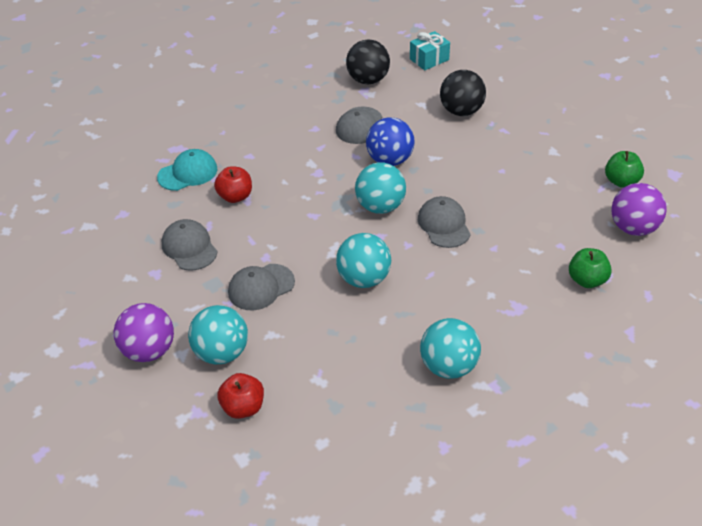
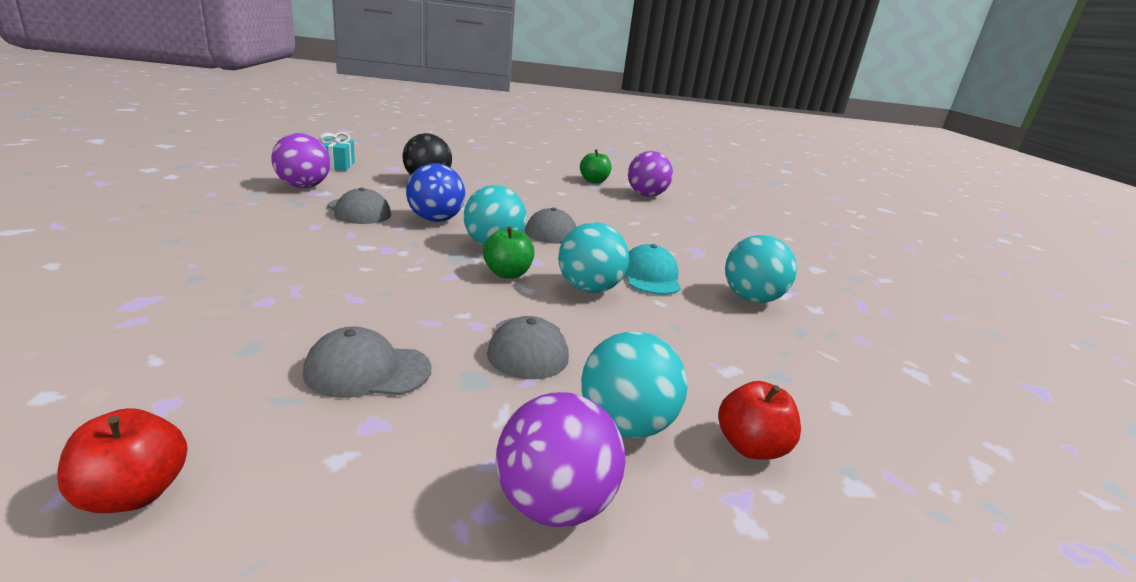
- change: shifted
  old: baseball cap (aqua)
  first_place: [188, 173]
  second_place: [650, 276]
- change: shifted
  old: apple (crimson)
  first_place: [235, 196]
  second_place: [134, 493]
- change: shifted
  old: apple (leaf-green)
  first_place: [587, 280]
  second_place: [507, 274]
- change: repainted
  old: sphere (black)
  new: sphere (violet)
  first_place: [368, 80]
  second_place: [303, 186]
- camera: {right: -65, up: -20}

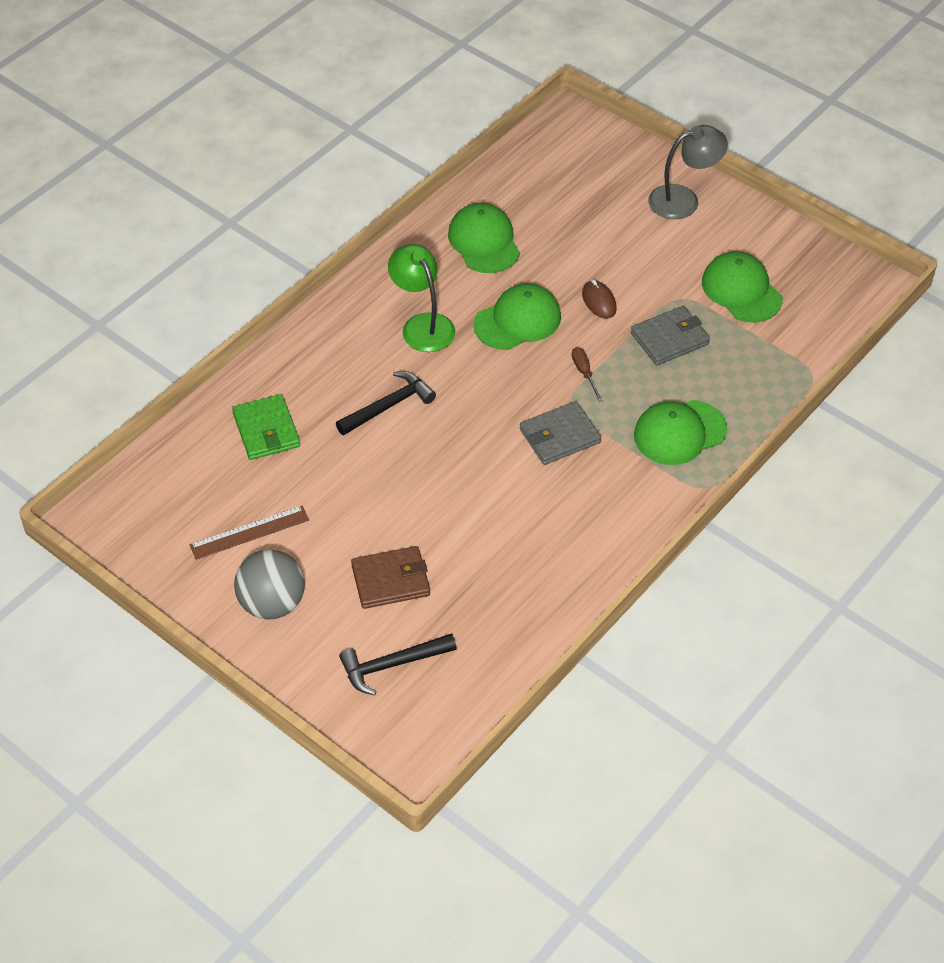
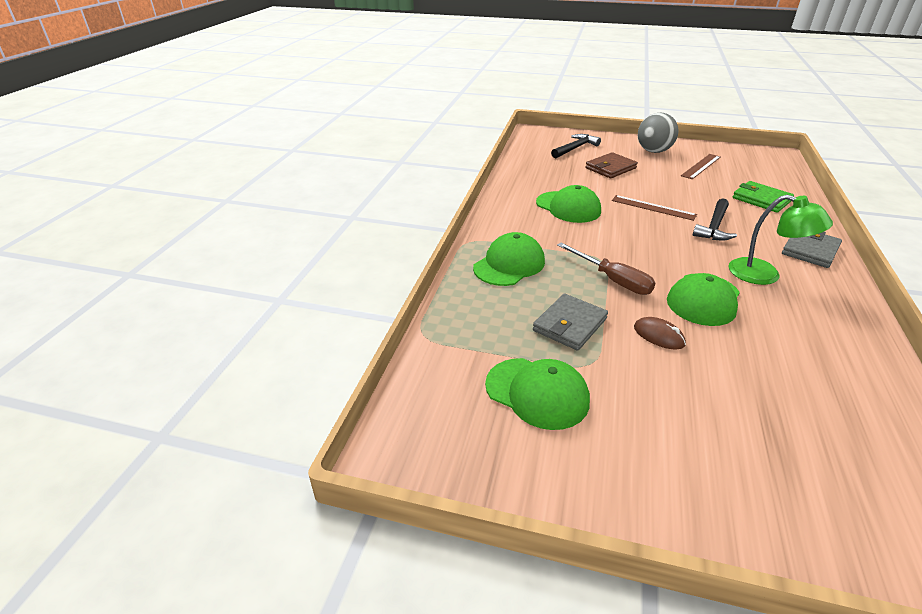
- change: gone
  old: reading lamp (ash-grey)
  first_place: [683, 199]
- change: new
  new: measuring stick (dark brown)
  second_place: [653, 207]
- change: shifted
  old: baseball cap (leaf-green)
  first_place: [484, 241]
  second_place: [568, 207]
- change: shifted
  old: wallet (ash-grey)
  first_place: [559, 436]
  second_place: [810, 250]
- change: scaled
  old: hand screwdriver (dark brown)
  first_place: [584, 373]
  second_place: [612, 280]
  factor: 1.76
- camera: {right: 155, up: -15}

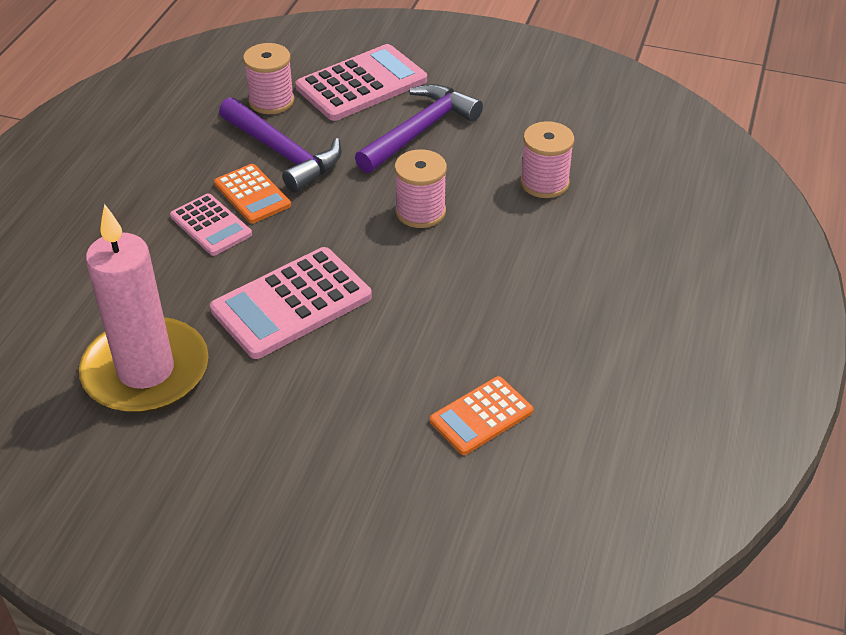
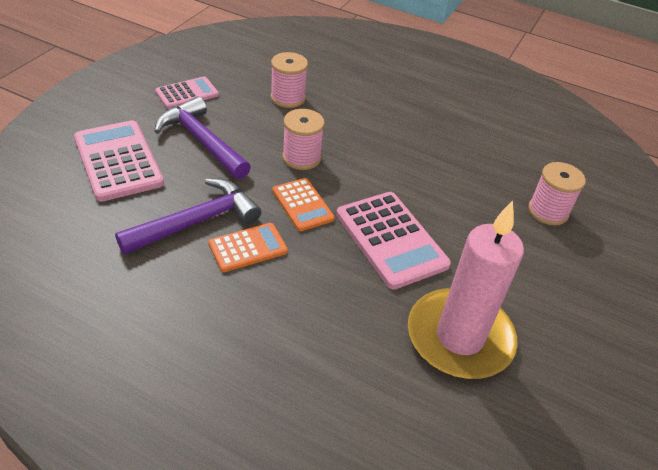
- change: shifted
  old: calculator (pink)
  first_place: [210, 225]
  second_place: [187, 93]
- change: shifted
  old: reel of thread (pink)
  first_place: [271, 101]
  second_place: [548, 211]
- change: shifted
  old: calculator (orange)
  first_place: [481, 416]
  second_place: [302, 205]
- camera: {right: -85, up: 0}

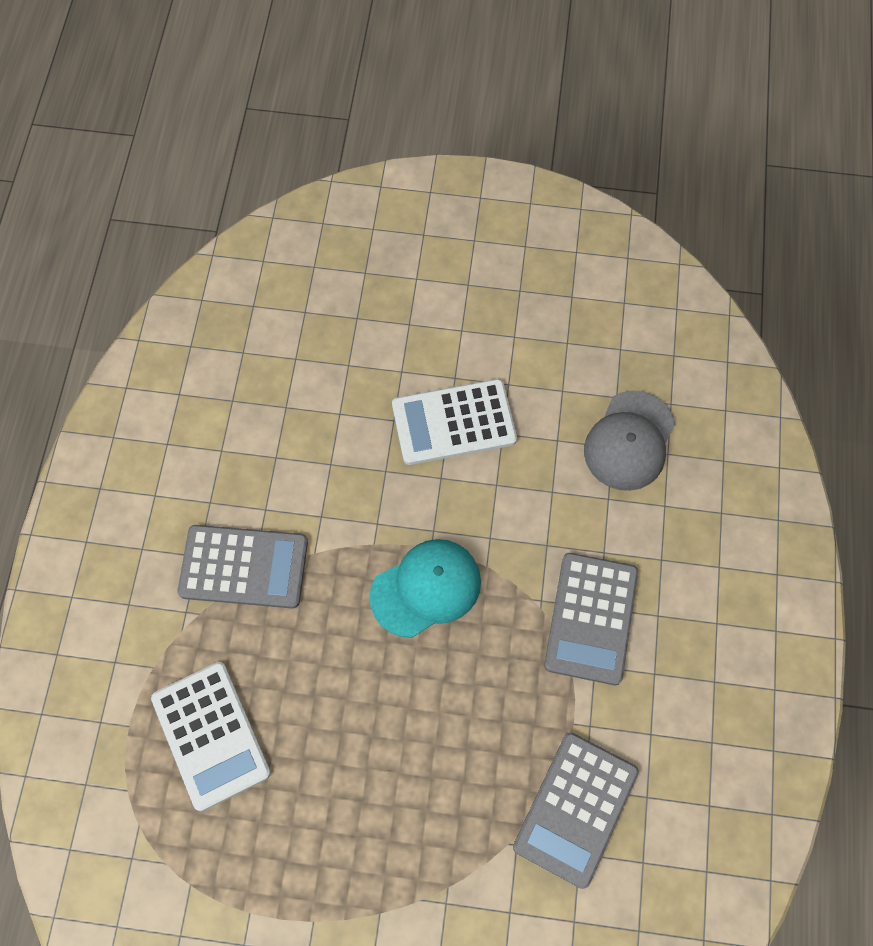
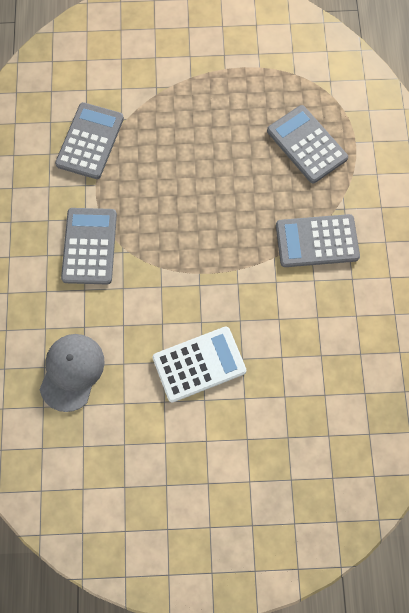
- change: gone
  old: baseball cap (aqua)
  first_place: [426, 588]
- change: repainted
  old: calculator (white)
  new: calculator (ash-grey)
  first_place: [211, 735]
  second_place: [306, 144]
- camera: {right: 170, up: 5}

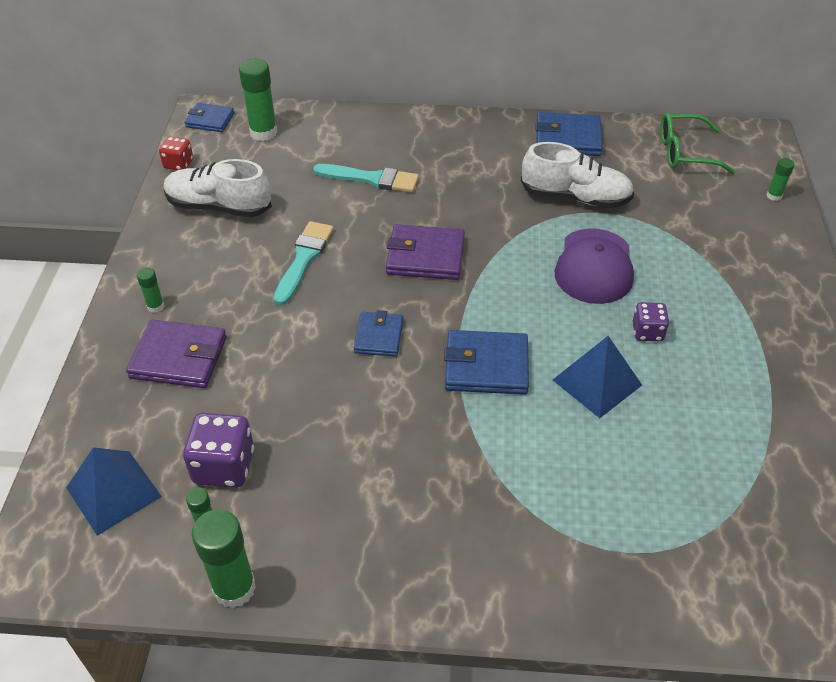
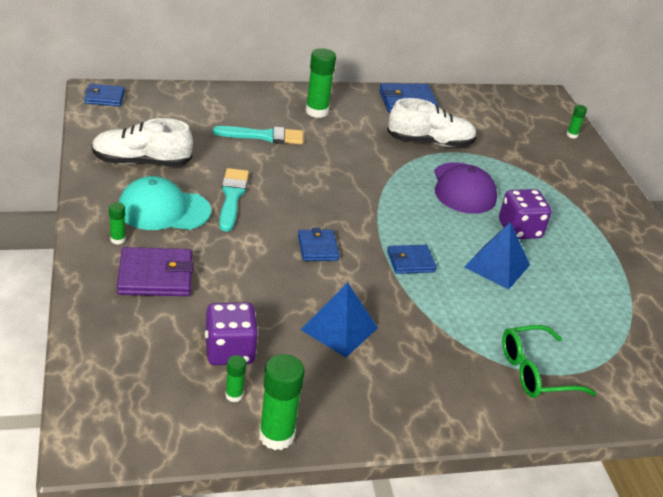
- change: gone
  old: dice (crimson)
  first_place: [178, 164]
- change: gone
  old: wallet (violet)
  first_place: [425, 256]
- change: new
  new: baseball cap (aqua)
  second_place: [163, 210]
- change: shifted
  old: pyramid shape (cobalt)
  first_place: [113, 492]
  second_place: [339, 329]
- change: shifted
  old: stick of glue (leaf-green)
  first_place: [263, 133]
  second_place: [317, 111]
- change: shifted
  old: glasses (leaf-green)
  first_place: [684, 152]
  second_place: [535, 372]
- change: scaled
  old: wallet (cobalt)
  first_place: [486, 366]
  second_place: [410, 261]
  factor: 0.64
- change: scaled
  old: dice (violet)
  first_place: [647, 332]
  second_place: [519, 229]
  factor: 1.64
- camera: {right: -20, up: -10}

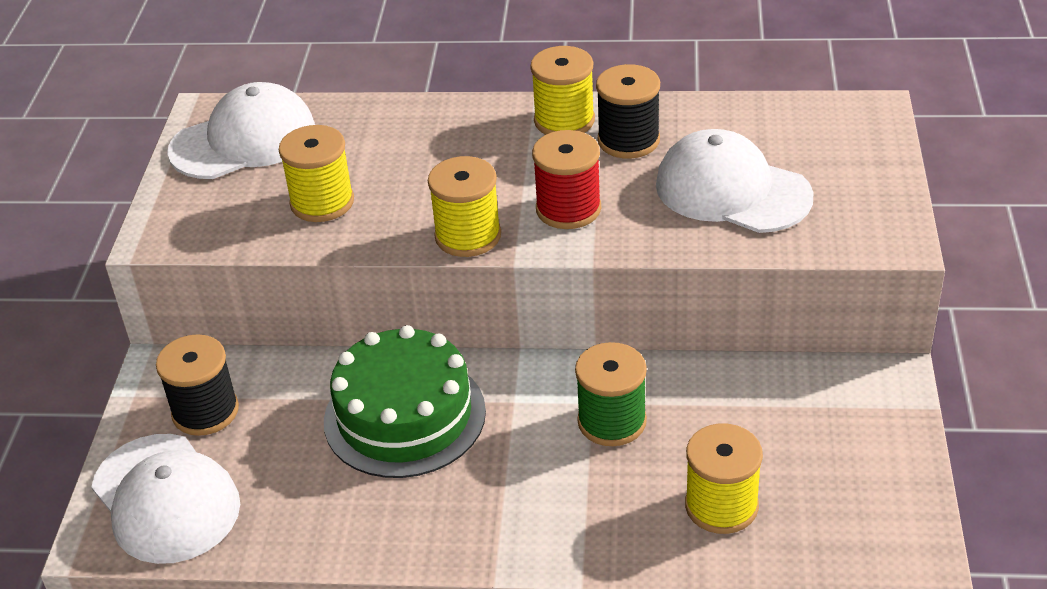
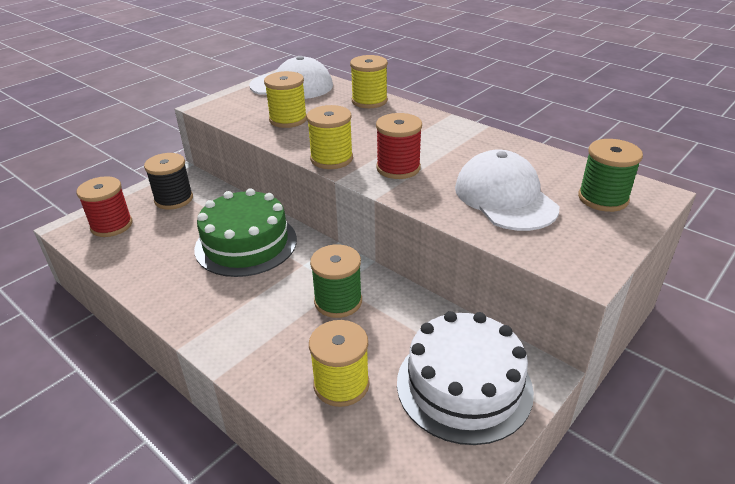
- change: gone
  old: reel of thread (black)
  first_place: [628, 140]
- change: new
  new: cake (white)
  second_place: [464, 386]
- change: new
  new: reel of thread (leaf-green)
  second_place: [603, 198]
- change: shifted
  old: reel of thread (yellow)
  first_place: [564, 120]
  second_place: [369, 101]
- change: swapped
  old: baseball cap (white)
  new: reel of thread (crimson)
  first_place: [166, 499]
  second_place: [112, 225]
- camera: {right: 35, up: -5}

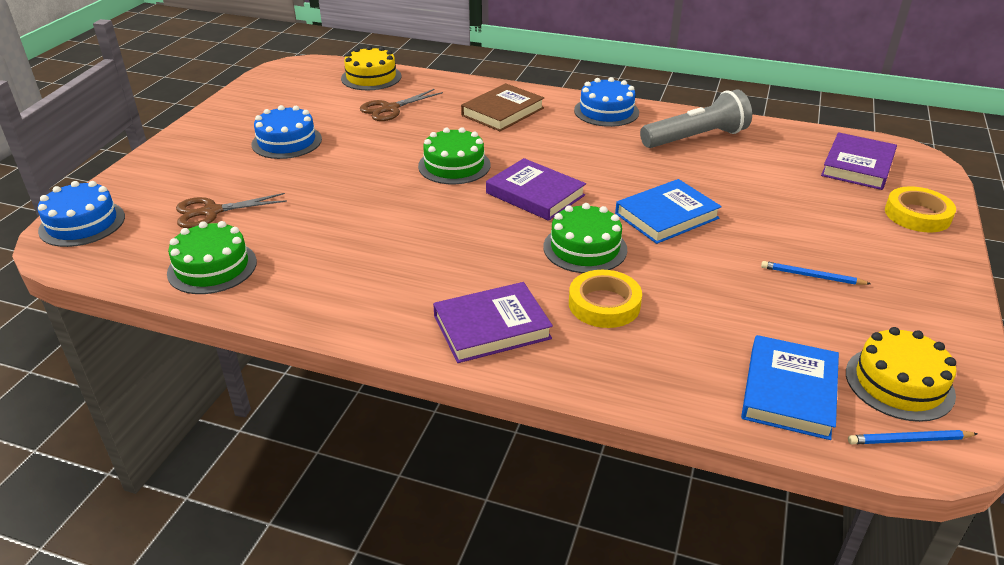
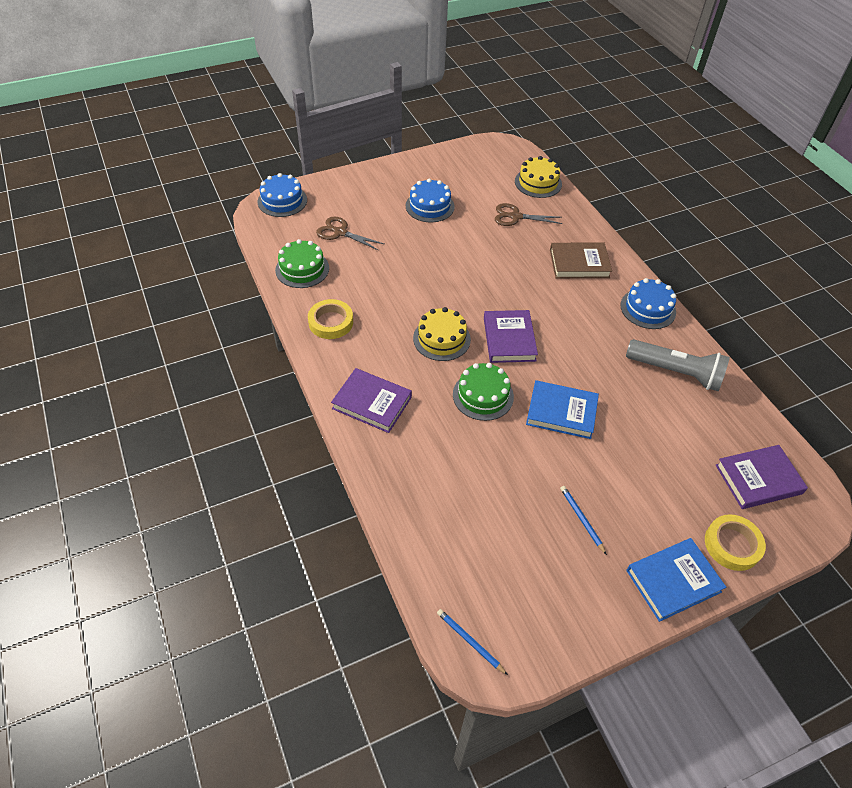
- change: gone
  old: cake (leaf-green)
  first_place: [454, 165]
- change: shifted
  old: sticky tape (yellow)
  first_place: [604, 304]
  second_place: [331, 322]
- change: shifted
  old: hardcover (cobalt)
  first_place: [788, 391]
  second_place: [673, 581]
- change: shifted
  old: cake (yellow)
  first_place: [899, 383]
  second_place: [441, 339]
- camera: {right: 45, up: 15}

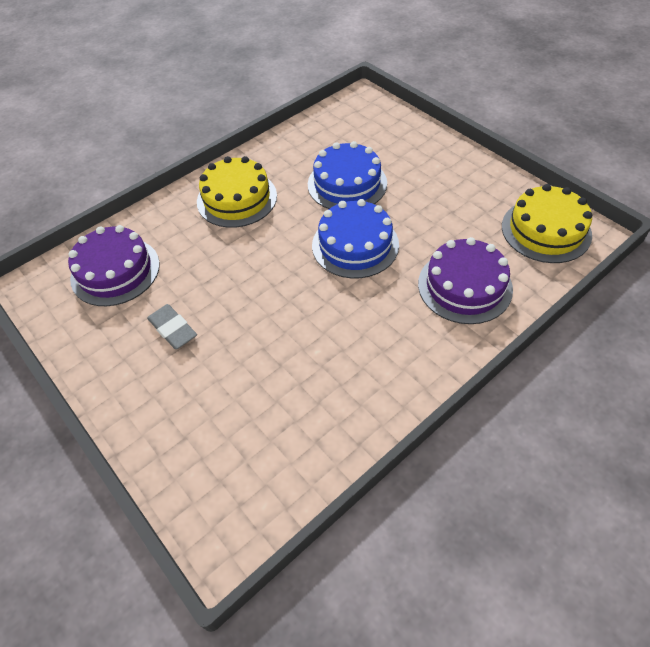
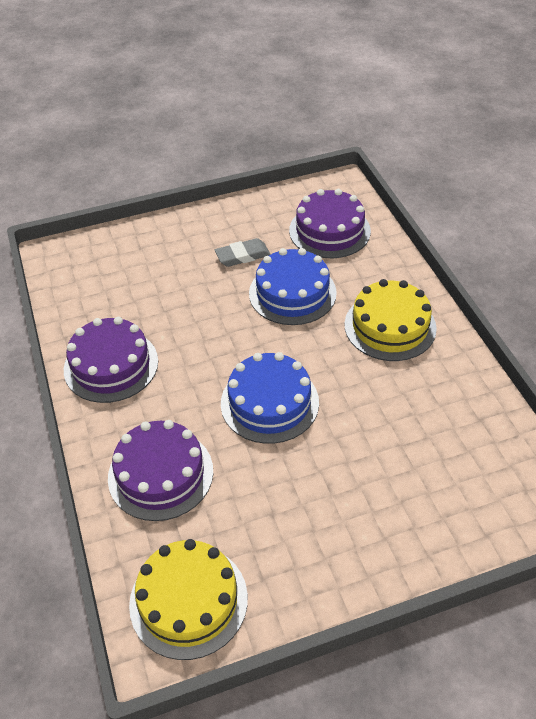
- change: new
  new: cake (violet)
  second_place: [111, 365]
- change: shifted
  old: cake (cobalt)
  first_place: [347, 184]
  second_place: [292, 293]
- camera: {right: 110, up: -5}

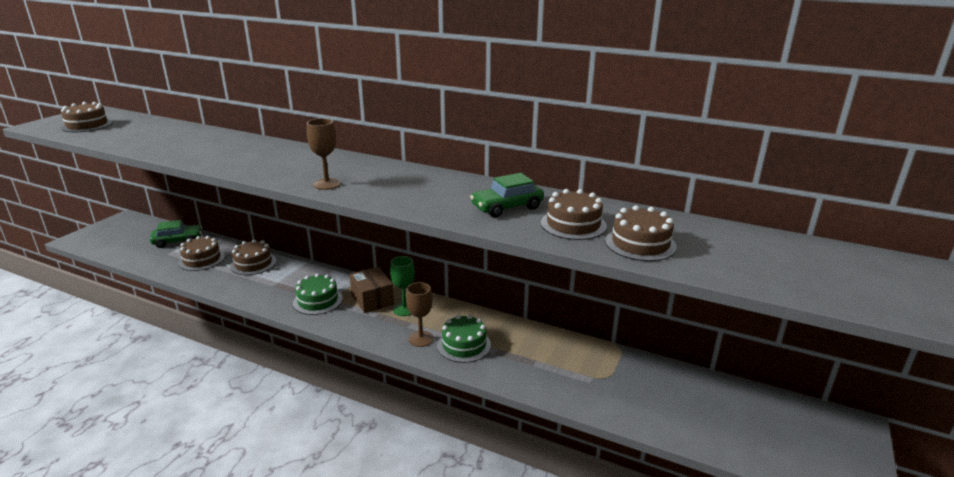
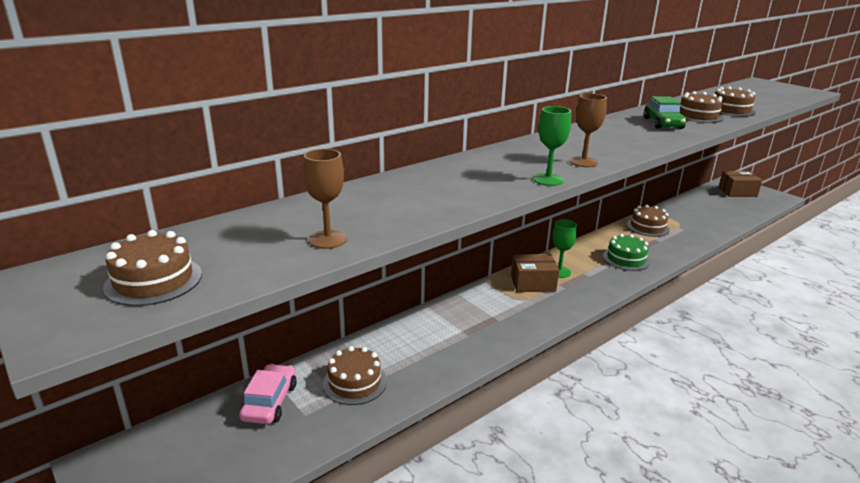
- change: gone
  old: cake (leaf-green)
  first_place: [318, 301]
- change: new
  new: chalice (leaf-green)
  second_place: [548, 180]
- change: new
  new: package (dark brown)
  second_place: [737, 192]
- change: shifted
  old: cake (dark brown)
  first_place: [253, 264]
  second_place: [647, 227]
- change: shifted
  old: chalice (dark brown)
  first_place: [421, 339]
  second_place: [327, 239]
- change: repainted
  old: automobile (leaf-green)
  new: automobile (pink)
  first_place: [178, 241]
  second_place: [270, 402]
- camera: {right: -65, up: 0}

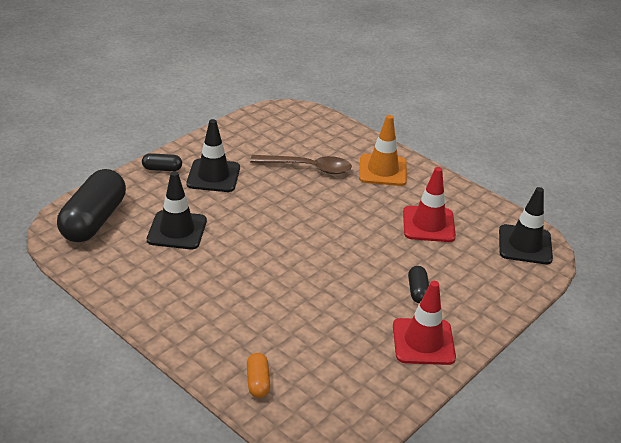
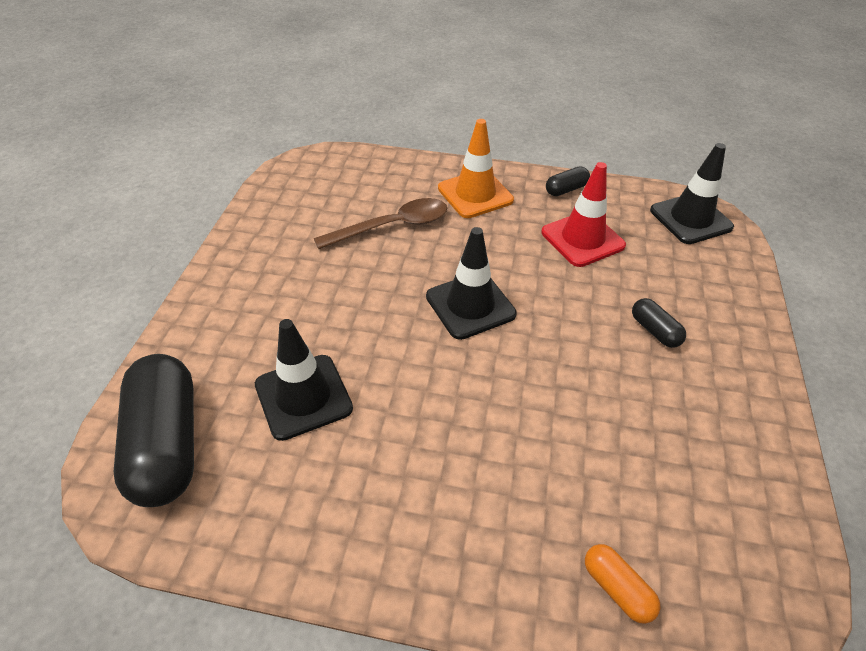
- change: gone
  old: road cone (crimson)
  first_place: [423, 342]
- change: shifted
  old: pill shape (black)
  first_place: [162, 169]
  second_place: [566, 189]
- change: shifted
  old: road cone (black)
  first_place: [213, 176]
  second_place: [470, 305]
- camera: {right: -30, up: 10}

